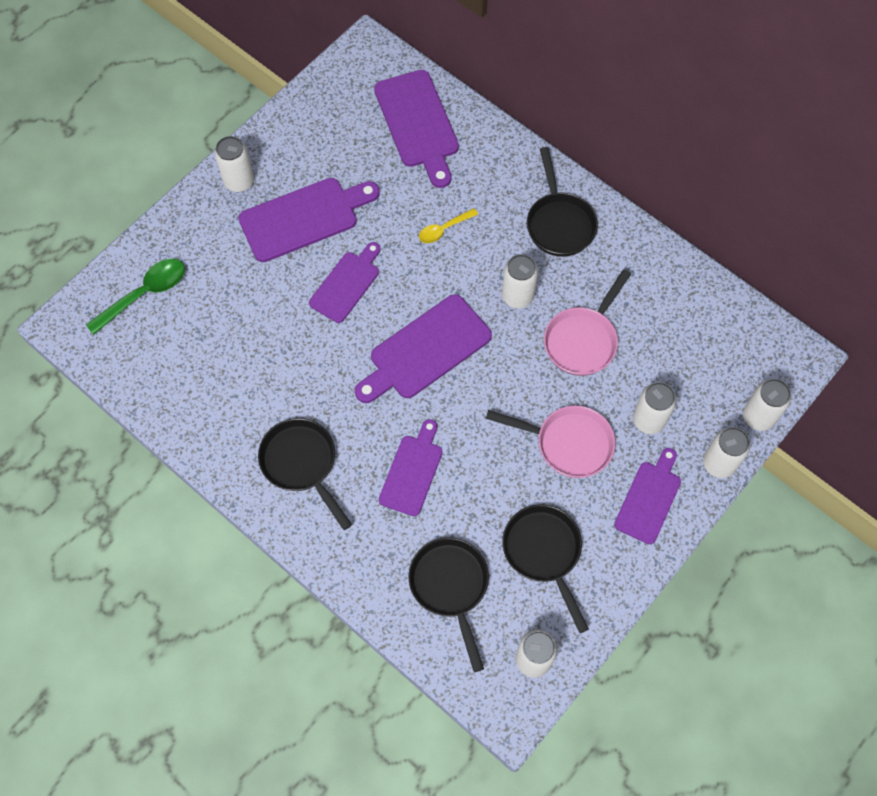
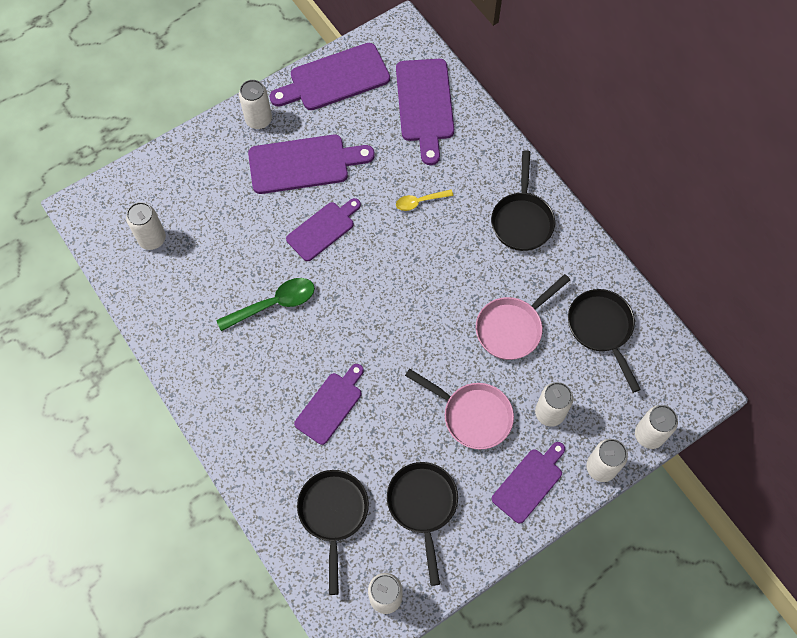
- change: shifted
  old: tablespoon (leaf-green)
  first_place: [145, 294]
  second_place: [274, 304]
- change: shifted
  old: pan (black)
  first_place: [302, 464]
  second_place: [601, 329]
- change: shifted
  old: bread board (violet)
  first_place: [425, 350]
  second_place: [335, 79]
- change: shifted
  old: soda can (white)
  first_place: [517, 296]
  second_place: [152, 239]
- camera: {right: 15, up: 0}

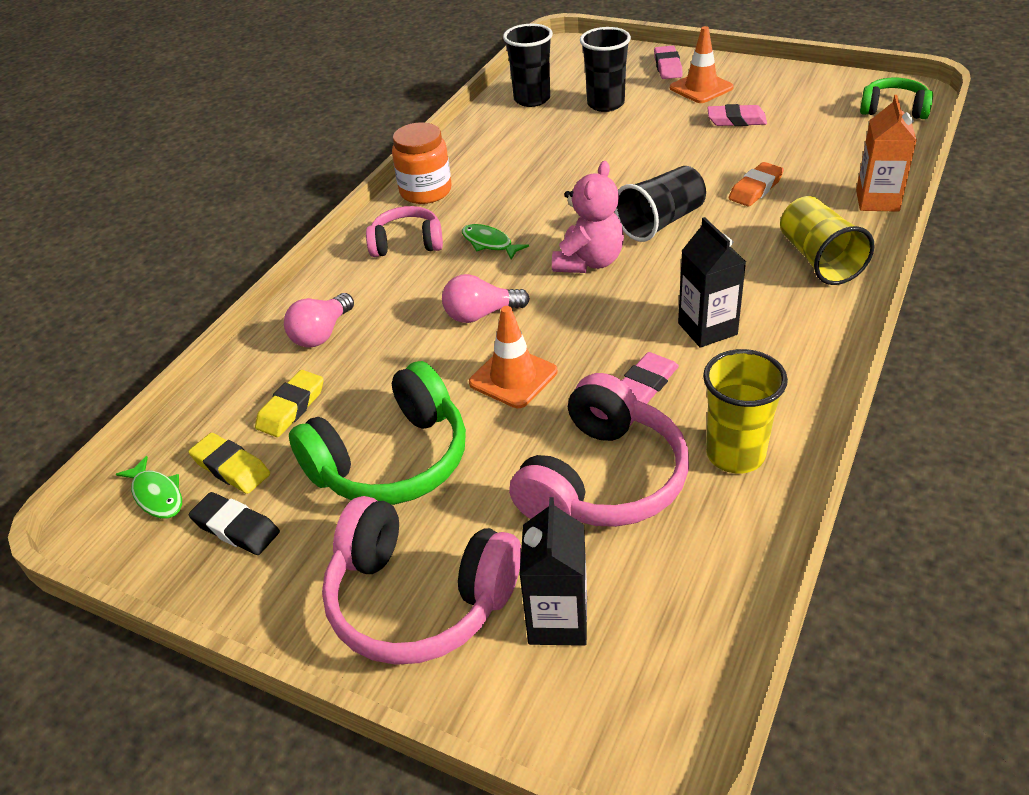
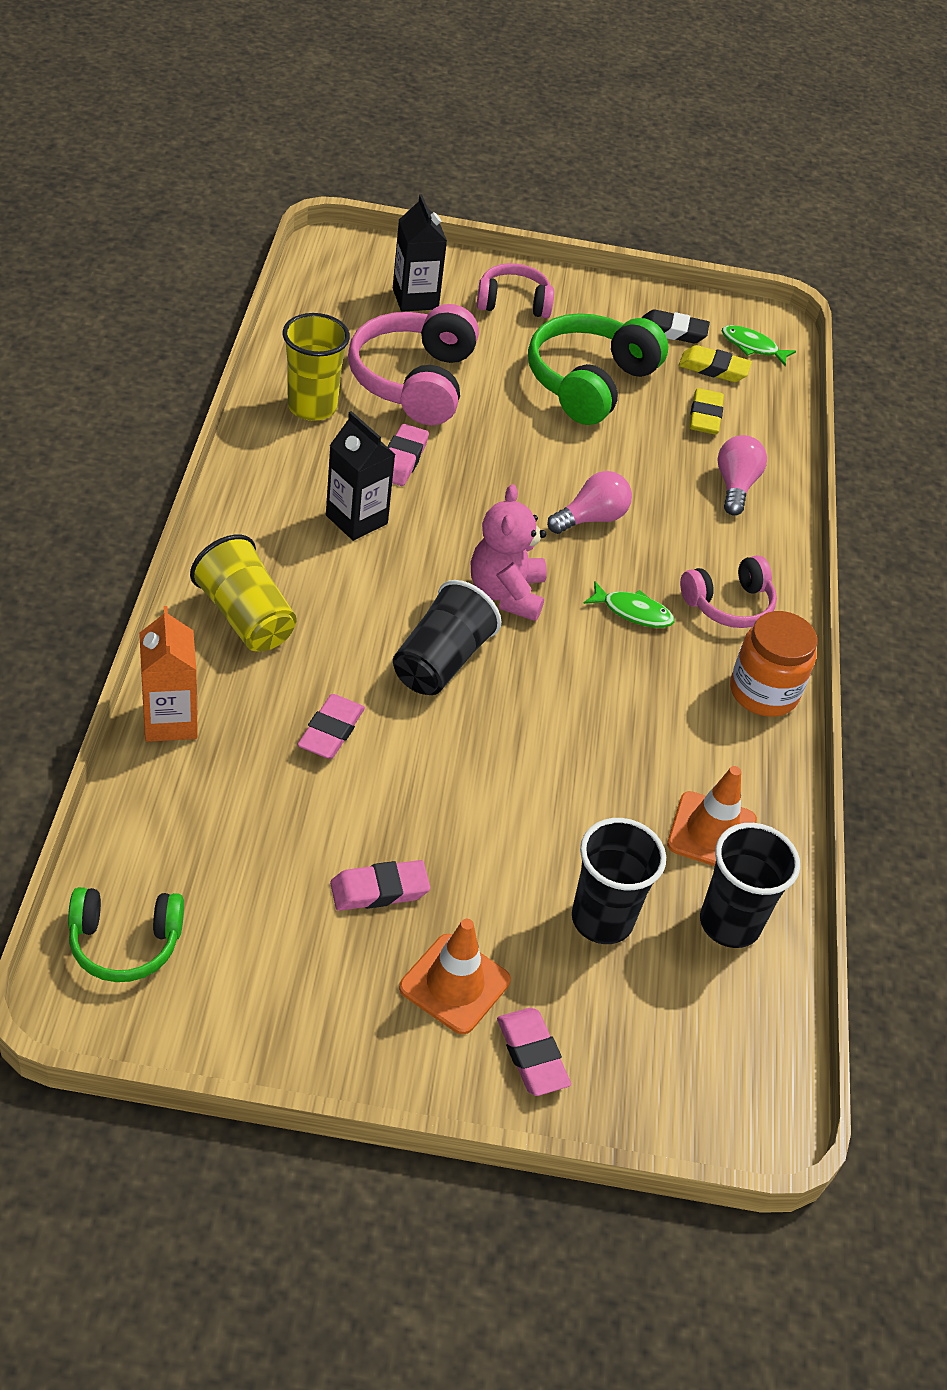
- change: shifted
  old: road cone (orange)
  first_place: [513, 377]
  second_place: [711, 832]
- change: repainted
  old: eraser (orange)
  new: eraser (pink)
  first_place: [755, 189]
  second_place: [331, 731]
- change: scaled
  old: over-ear headphones (pink)
  first_place: [419, 598]
  second_place: [513, 303]
  factor: 0.6
- camera: {right: 150, up: 5}

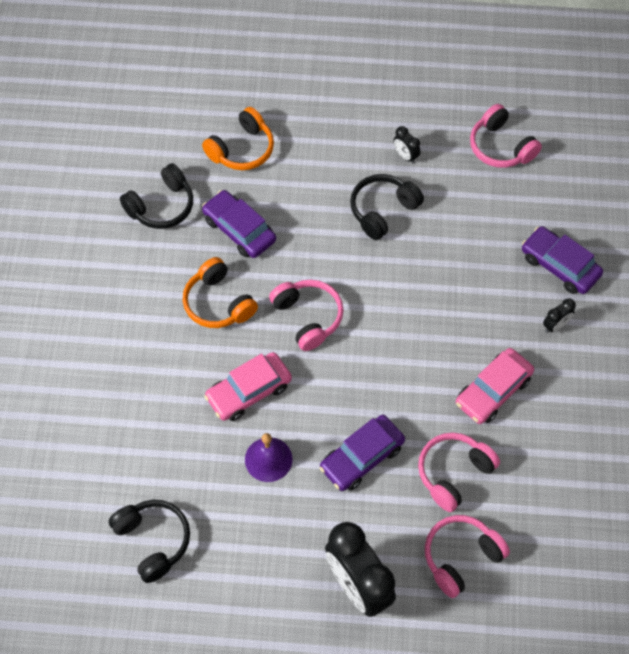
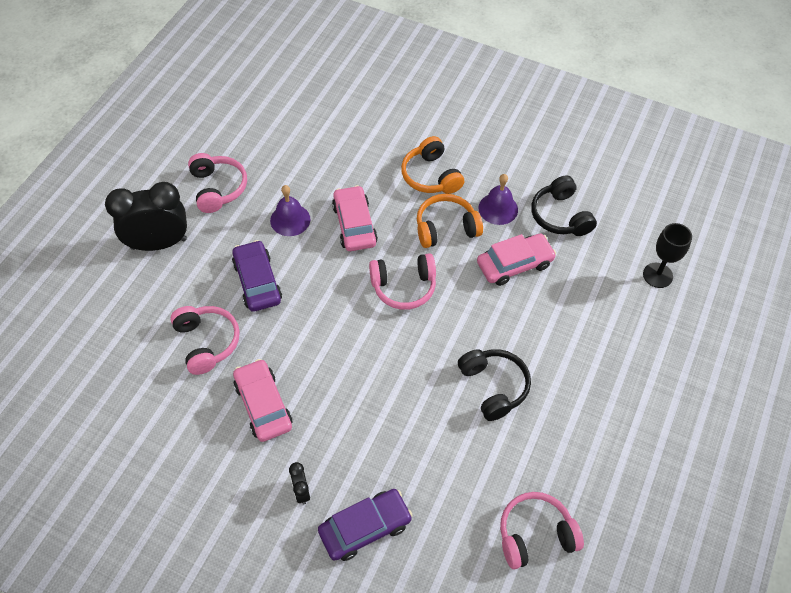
- change: gone
  old: over-ear headphones (black)
  first_place: [153, 541]
- change: gone
  old: clock (black)
  first_place: [405, 156]
- change: new
  new: hand bell (violet)
  second_place: [498, 208]
- change: new
  new: chalice (black)
  second_place: [657, 275]
- change: shifted
  old: over-ear headphones (orange)
  first_place: [242, 149]
  second_place: [431, 176]
- change: shifted
  old: over-ear headphones (pink)
  first_place: [461, 557]
  second_place: [218, 188]
- change: repainted
  old: automobile (violet)
  new: automobile (pink)
  first_place: [239, 230]
  second_place: [514, 264]
- camera: {right: 110, up: -5}

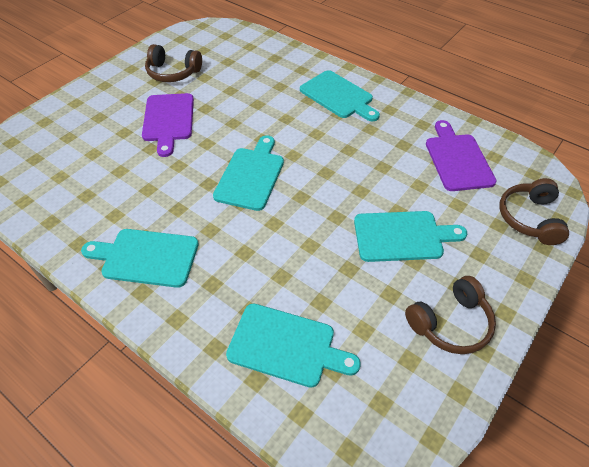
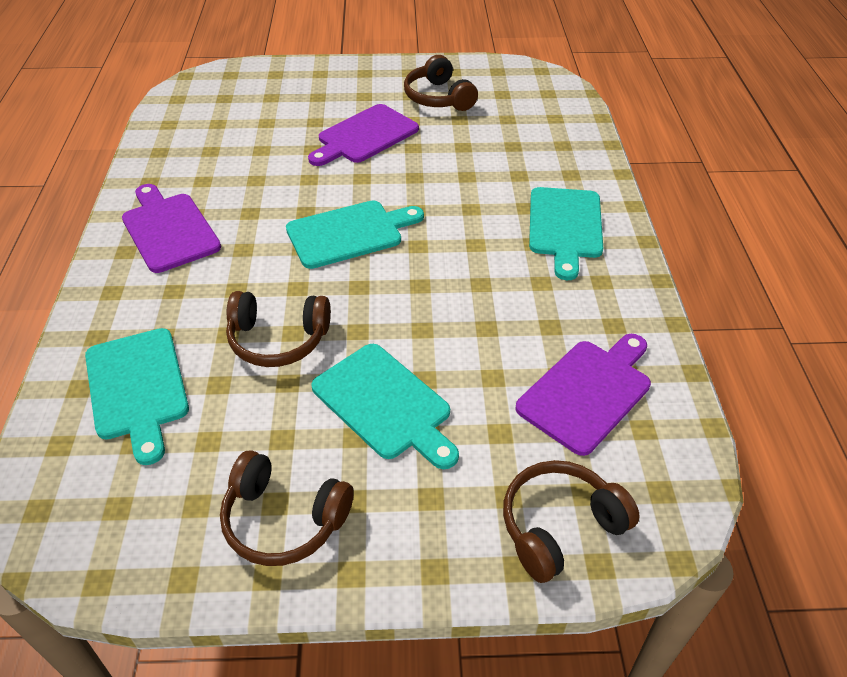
- change: new
  new: over-ear headphones (dark brown)
  second_place: [278, 339]
- change: repainted
  old: bread board (aqua)
  new: bread board (violet)
  first_place: [146, 257]
  second_place: [168, 230]
- camera: {right: 50, up: -5}

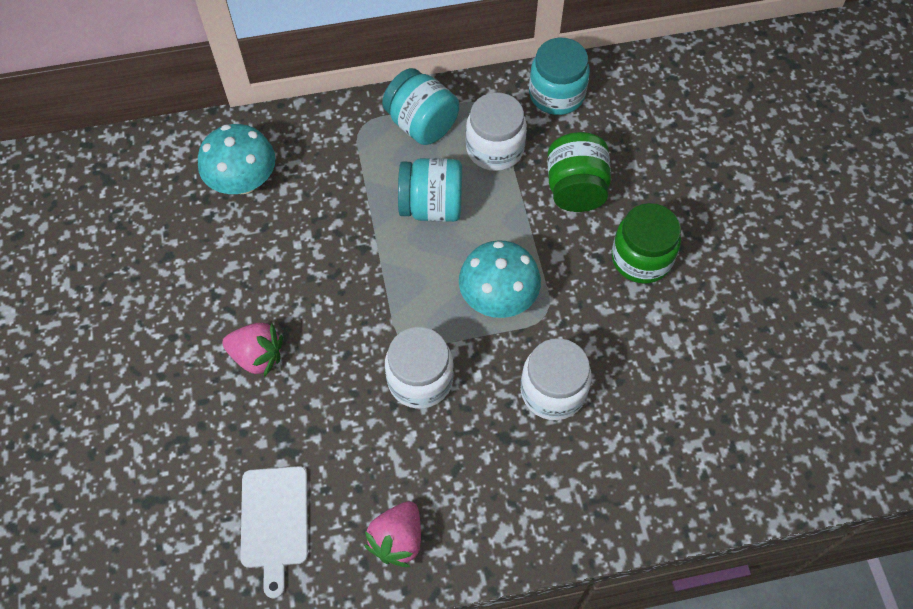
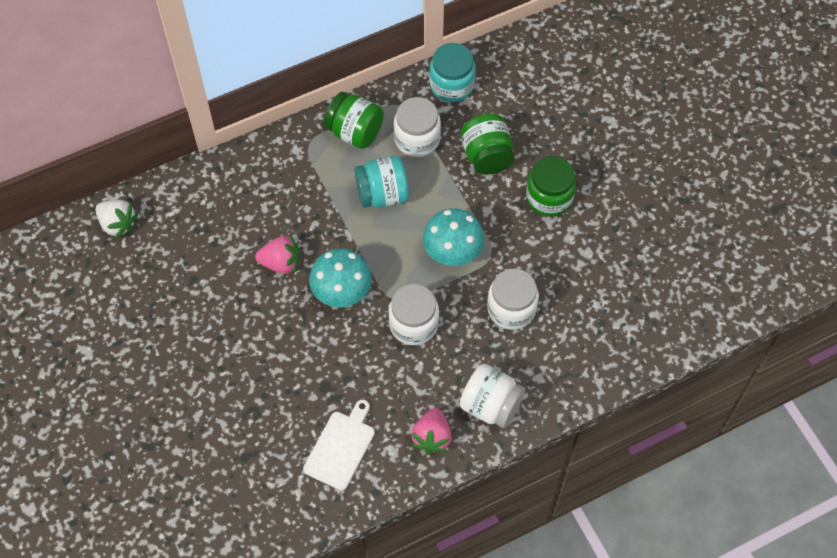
- change: new
  new: berry (white)
  second_place: [118, 224]
- change: new
  new: jar (white)
  second_place: [490, 405]
- change: shifted
  old: toadstool (aqua)
  first_place: [243, 181]
  second_place: [341, 291]
- change: shifted
  old: berry (pink)
  first_place: [257, 356]
  second_place: [281, 263]
- change: repainted
  old: jar (aqua)
  new: jar (leaf-green)
  first_place: [421, 124]
  second_place: [355, 132]
- change: rotated
  old: bread board (white)
  first_place: [274, 521]
  second_place: [341, 447]
  degrees: -135
- camera: {right: -15, up: 0}

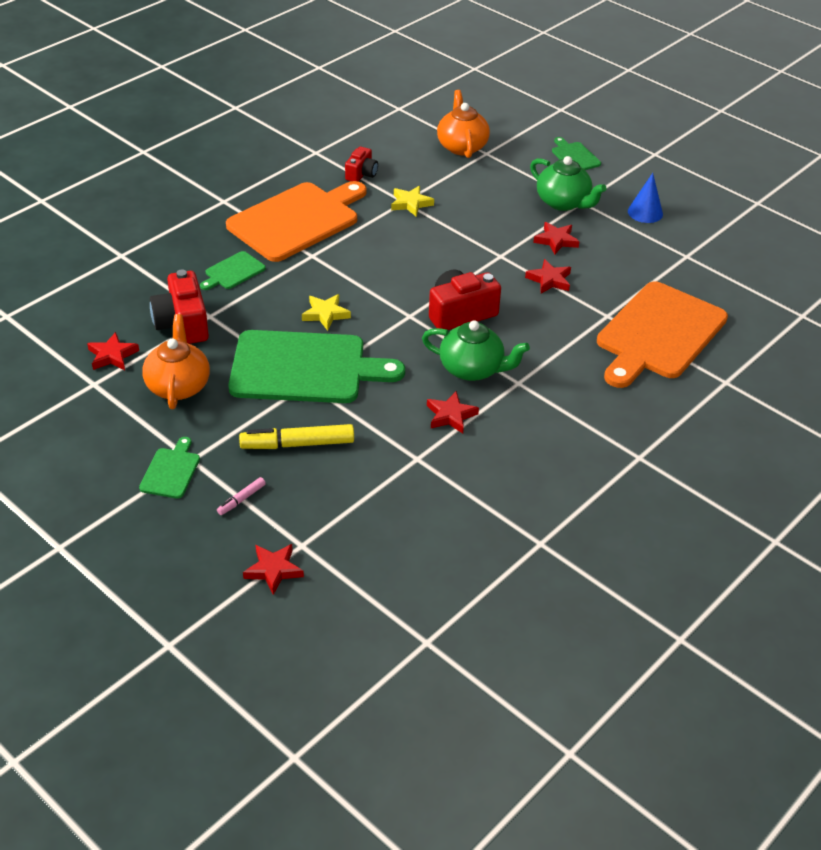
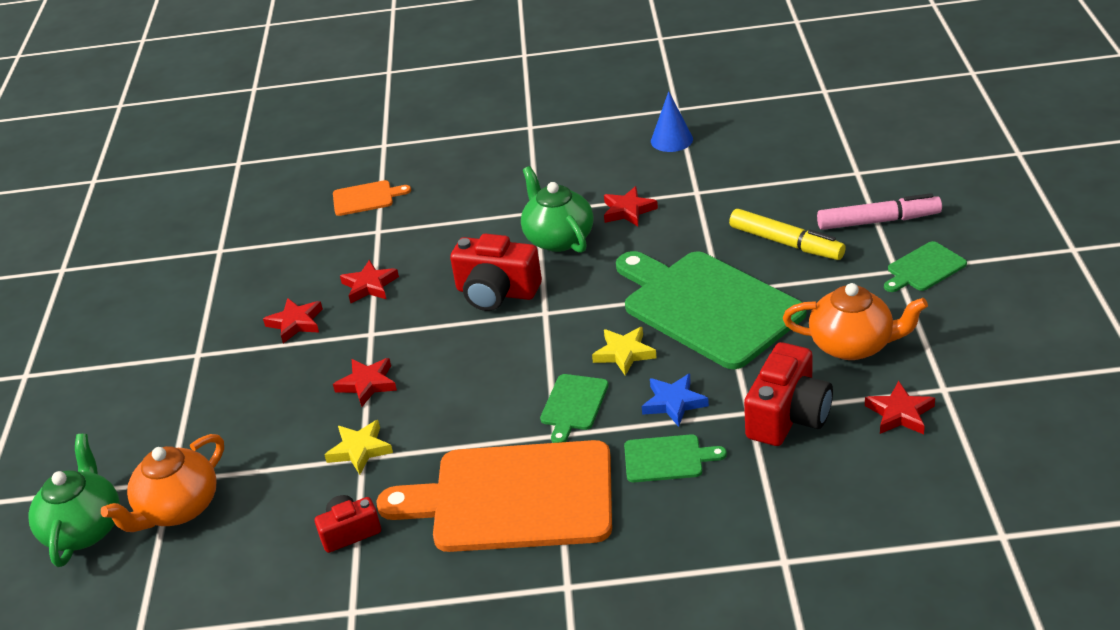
- change: new
  new: star (cobalt)
  second_place: [674, 403]
- change: shifted
  old: star (crimson)
  first_place: [273, 570]
  second_place: [367, 384]
- change: shifted
  old: tea pot (leaf-green)
  first_place: [563, 202]
  second_place: [84, 529]
- change: shifted
  old: bread board (leaf-green)
  first_place: [574, 156]
  second_place: [573, 405]
- change: shifted
  old: solid cone (cobalt)
  first_place: [645, 212]
  second_place: [671, 140]
- change: rotated
  old: tea pot (orange)
  first_place: [178, 386]
  second_place: [852, 345]
  degrees: -120
- change: scaled
  old: felt pen (pink)
  first_place: [241, 499]
  second_place: [878, 221]
  factor: 2.01
- change: scaled
  old: bread board (orange)
  first_place: [659, 334]
  second_place: [366, 198]
  factor: 0.43
- camera: {right: -130, up: -5}

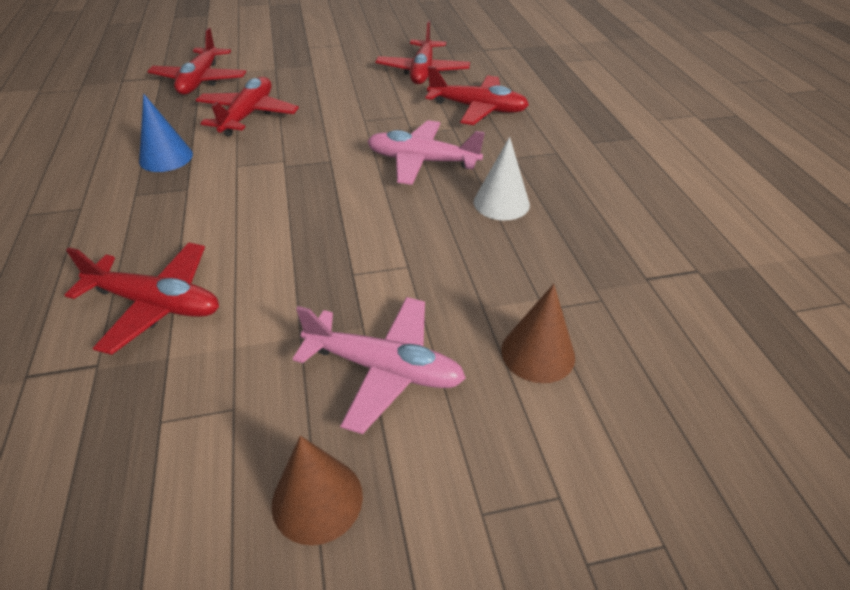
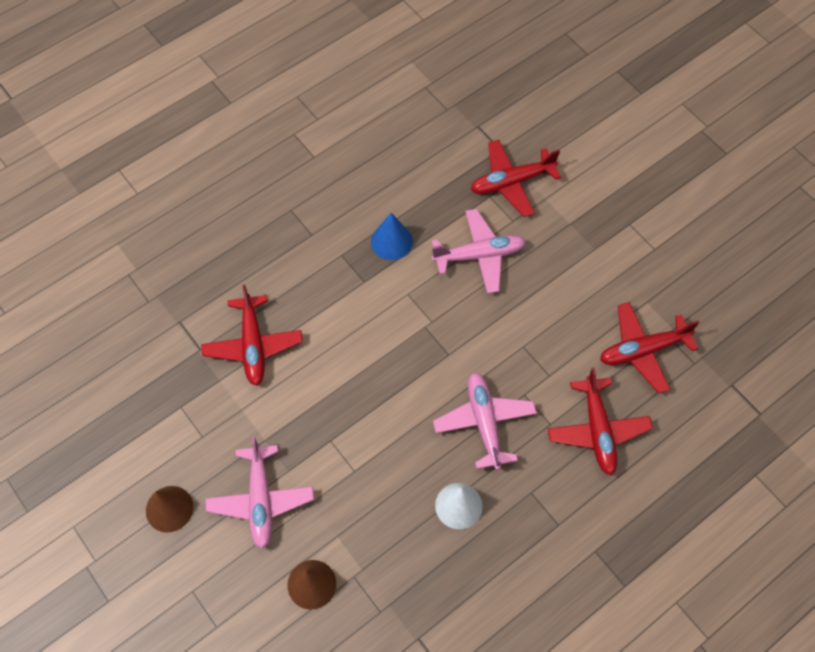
- change: repainted
  old: toy plane (crimson)
  new: toy plane (pink)
  first_place: [248, 115]
  second_place: [479, 255]
- camera: {right: 65, up: 20}

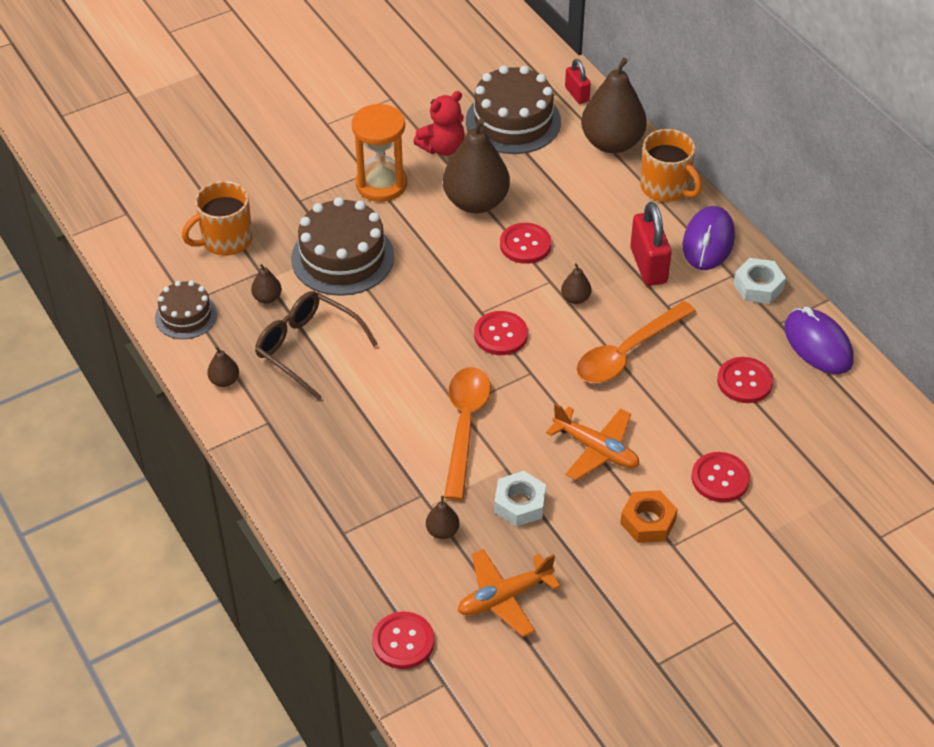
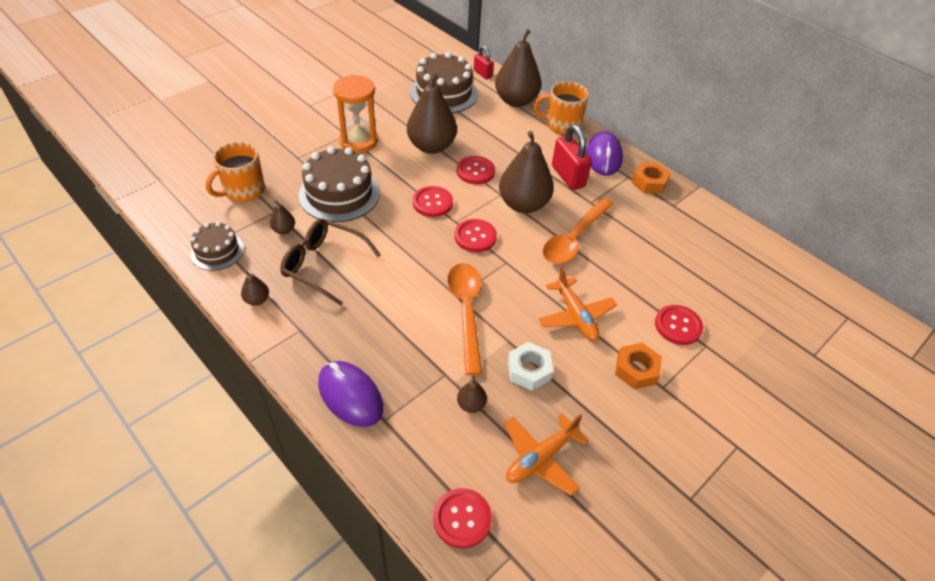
- change: gone
  old: teddy bear (crimson)
  first_place: [442, 148]
- change: shifted
  old: button (crimson)
  first_place: [744, 381]
  second_place: [432, 203]
- change: shifted
  old: computer mouse (violet)
  first_place: [818, 344]
  second_place: [350, 395]
- change: repainted
  old: nut (white)
  new: nut (orange)
  first_place: [758, 286]
  second_place: [649, 182]
- change: rotated
  old: toy plane (orange)
  first_place: [596, 449]
  second_place: [575, 316]
  degrees: 45
- change: rotated
  old: tea mug (orange)
  first_place: [665, 188]
  second_place: [562, 125]
  degrees: 150
- change: scaled
  old: pear (dark brown)
  first_place: [575, 298]
  second_place: [523, 204]
  factor: 2.32
- camera: {right: -15, up: 0}

